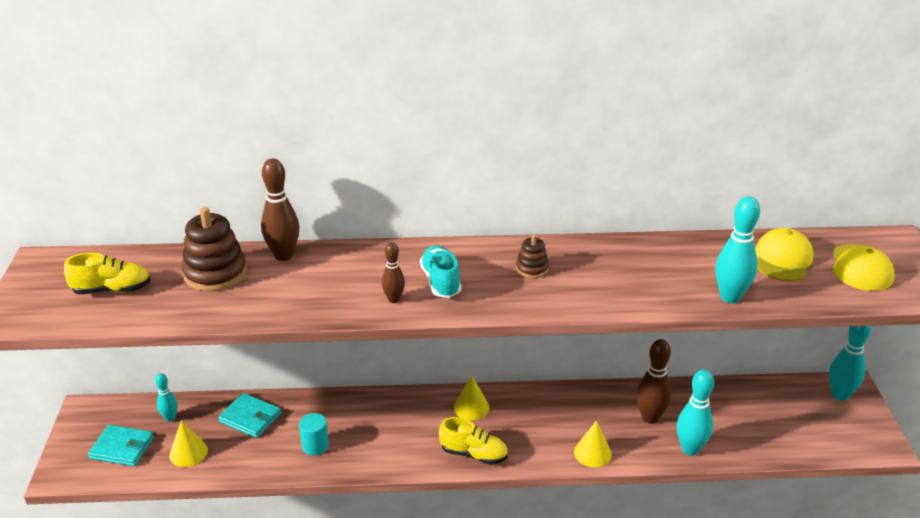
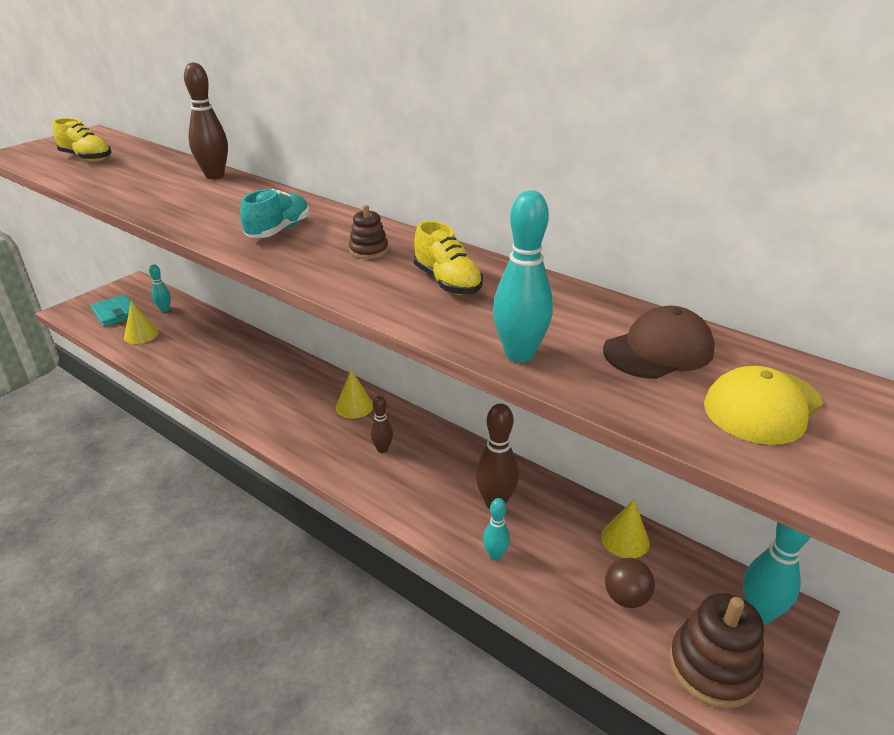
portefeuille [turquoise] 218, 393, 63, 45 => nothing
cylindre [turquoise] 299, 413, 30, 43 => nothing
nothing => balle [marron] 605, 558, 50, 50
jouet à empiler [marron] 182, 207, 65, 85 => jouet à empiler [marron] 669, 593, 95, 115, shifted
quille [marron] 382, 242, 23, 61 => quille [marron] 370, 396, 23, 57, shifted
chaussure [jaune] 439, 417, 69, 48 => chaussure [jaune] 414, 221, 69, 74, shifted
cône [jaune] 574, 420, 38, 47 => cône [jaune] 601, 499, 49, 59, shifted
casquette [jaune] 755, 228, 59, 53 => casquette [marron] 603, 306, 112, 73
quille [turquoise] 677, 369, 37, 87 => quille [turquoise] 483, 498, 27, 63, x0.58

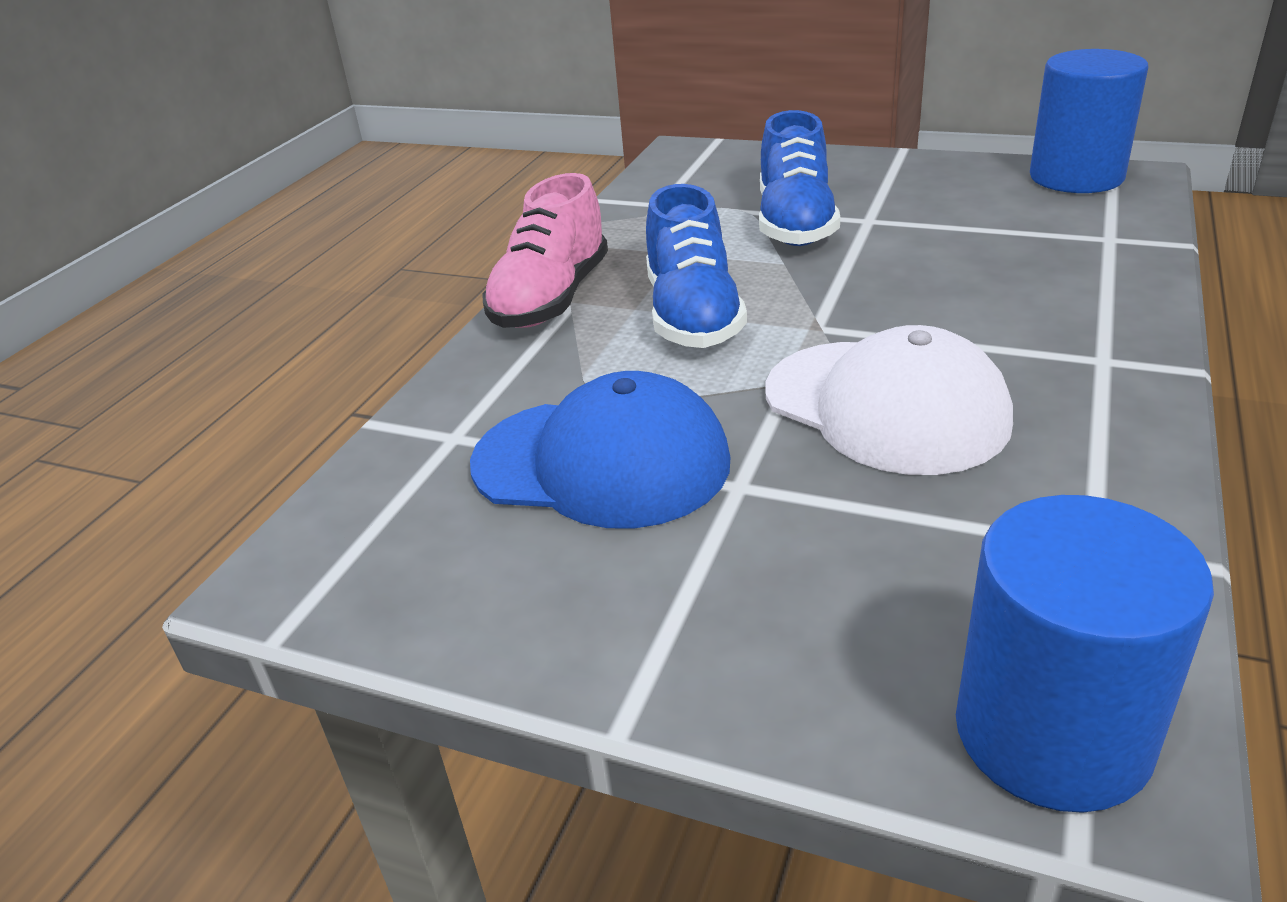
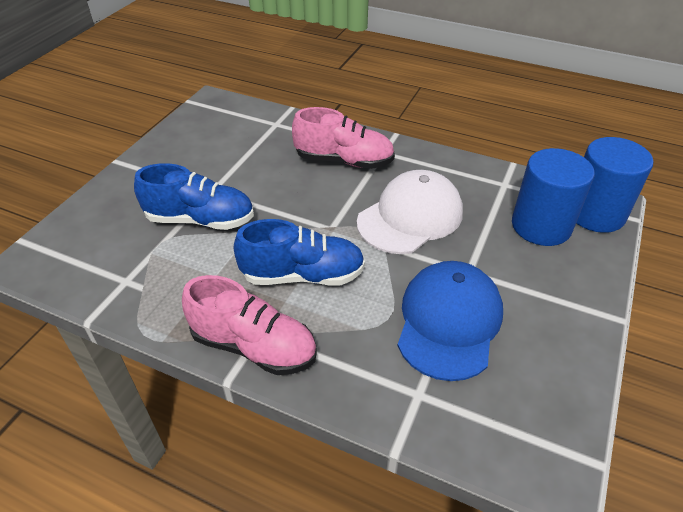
nothing => chaussure [rose] 292, 107, 103, 62
cylindre [bleu] 1030, 49, 119, 144 => cylindre [bleu] 512, 148, 83, 98, shifted

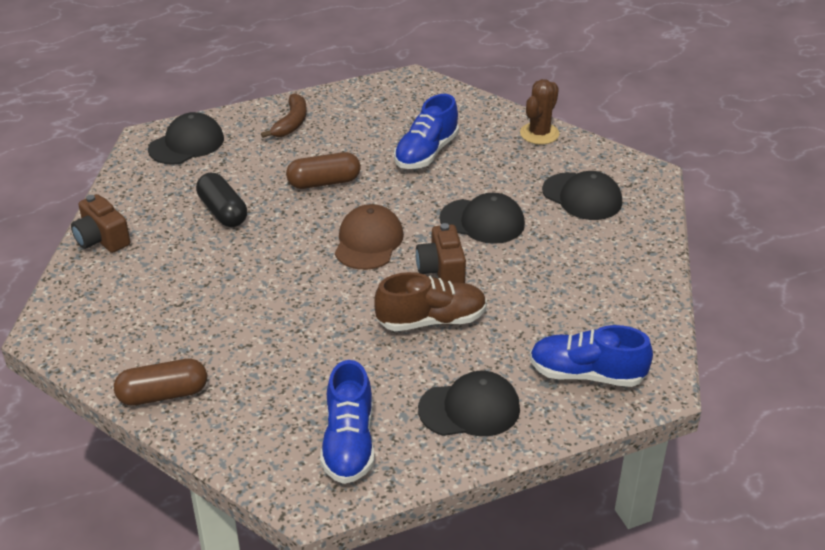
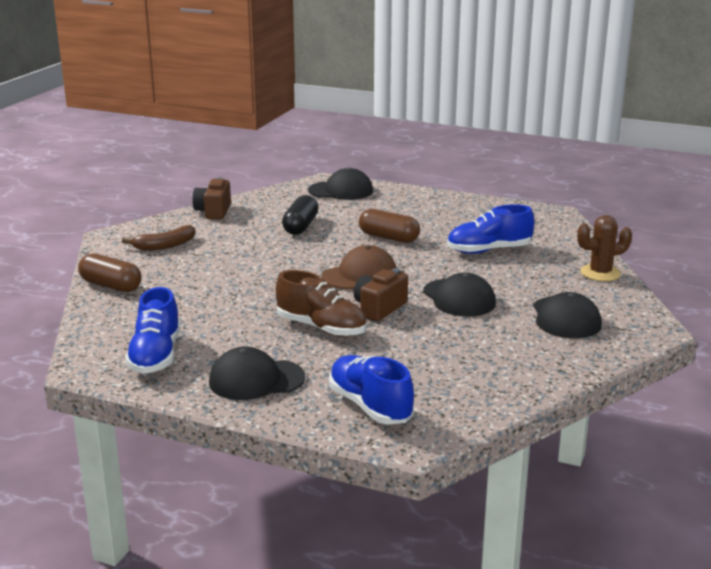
banane [marron] 261, 93, 46, 45 => banane [marron] 122, 225, 74, 26, shifted
chaussure [bleu] 320, 360, 54, 124 => chaussure [bleu] 125, 287, 56, 87, 45 degrees counterclockwise
casquette [noir] 418, 371, 102, 65 => casquette [noir] 209, 347, 96, 53, 135 degrees clockwise

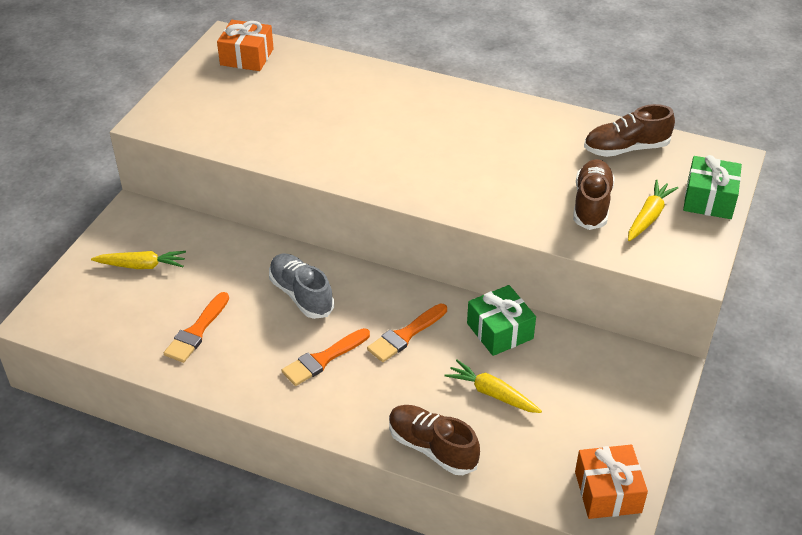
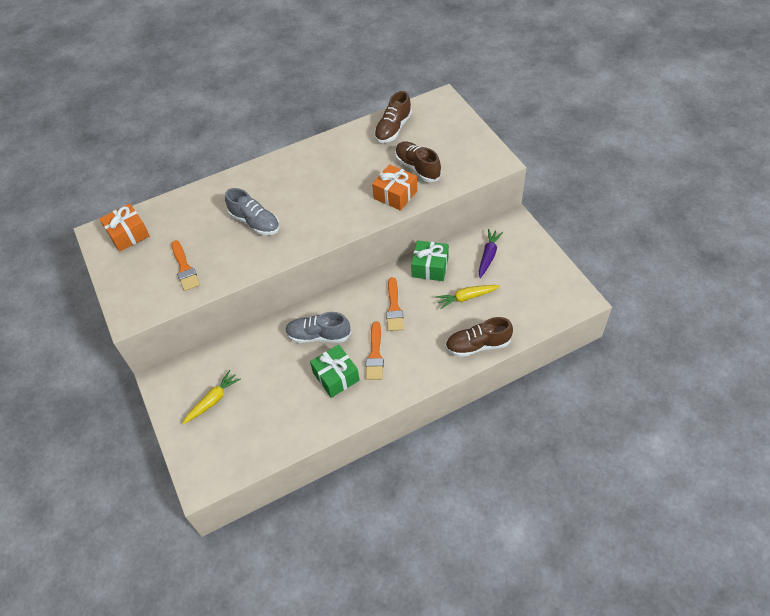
carotte [jaune] 628, 180, 50, 61 => nothing
nothing => chaussure [gris] 225, 188, 55, 47
nothing => carotte [violet] 479, 229, 24, 49
pinceau [orange] 164, 292, 65, 71 => pinceau [orange] 171, 240, 29, 51, shifted
cadeau [orange] 575, 445, 73, 74 => cadeau [orange] 372, 164, 45, 47, shifted
cadeau [vert] 683, 155, 59, 64 => cadeau [vert] 310, 344, 50, 54, shifted

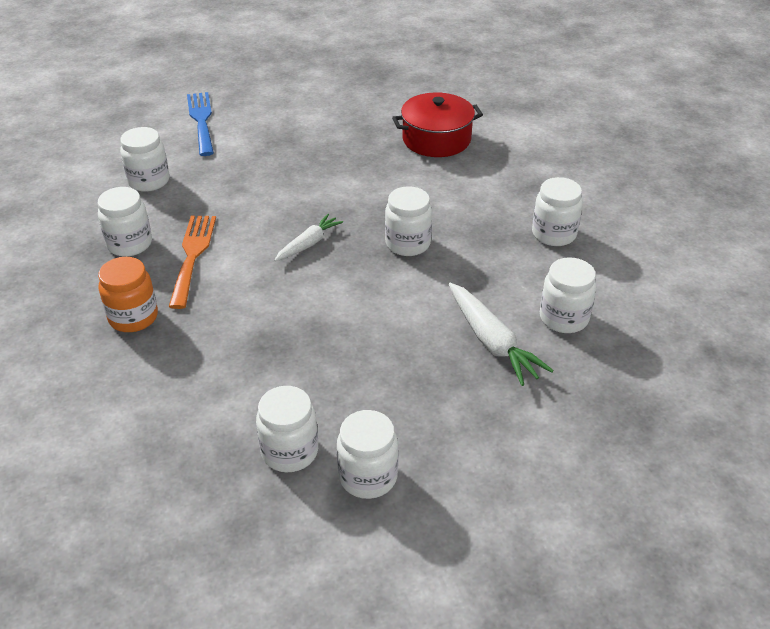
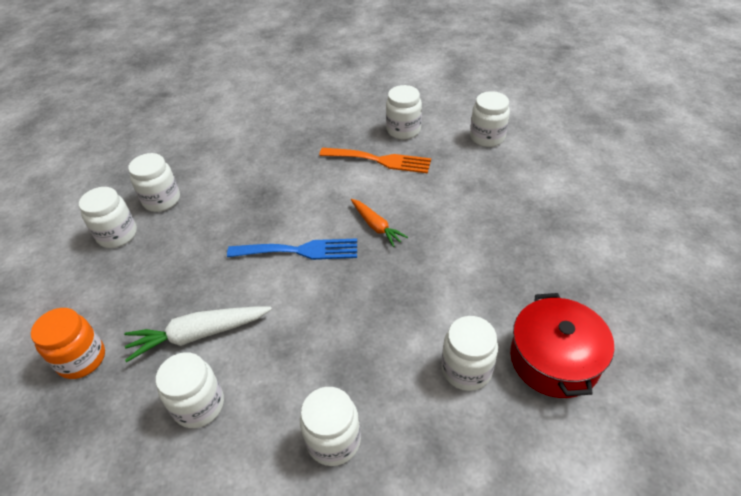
bocal [orange] 98, 257, 60, 75 => bocal [orange] 31, 308, 74, 71, shifted
fourchette [bleu] 187, 92, 27, 64 => fourchette [bleu] 227, 238, 130, 22, shifted
bocal [blanc] 385, 186, 47, 70 => bocal [blanc] 441, 316, 57, 75, shifted
carotte [blanc] 274, 214, 69, 47 => carotte [orange] 351, 199, 57, 48

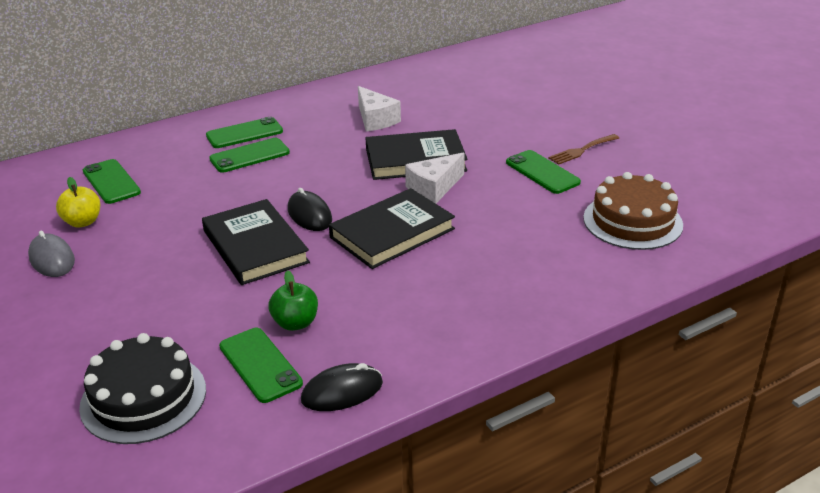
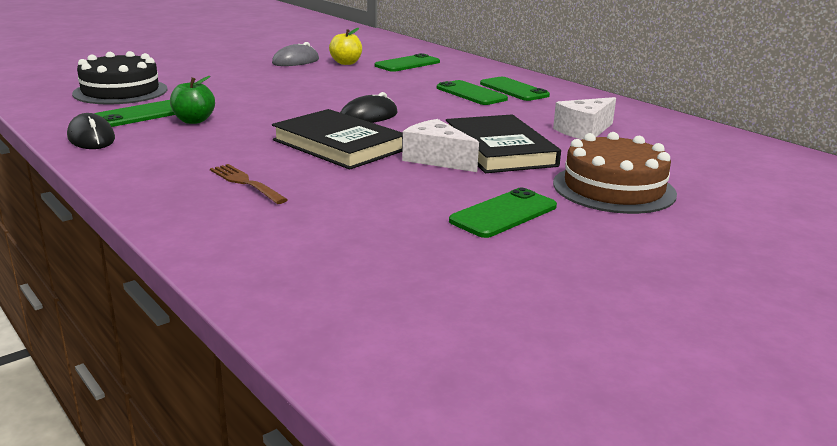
livre [noir] 202, 199, 108, 86 => nothing
fourchette [marron] 548, 134, 71, 31 => fourchette [marron] 210, 164, 78, 40, shifted
gâteau [marron] 583, 172, 100, 78 => gâteau [marron] 553, 132, 124, 82, shifted

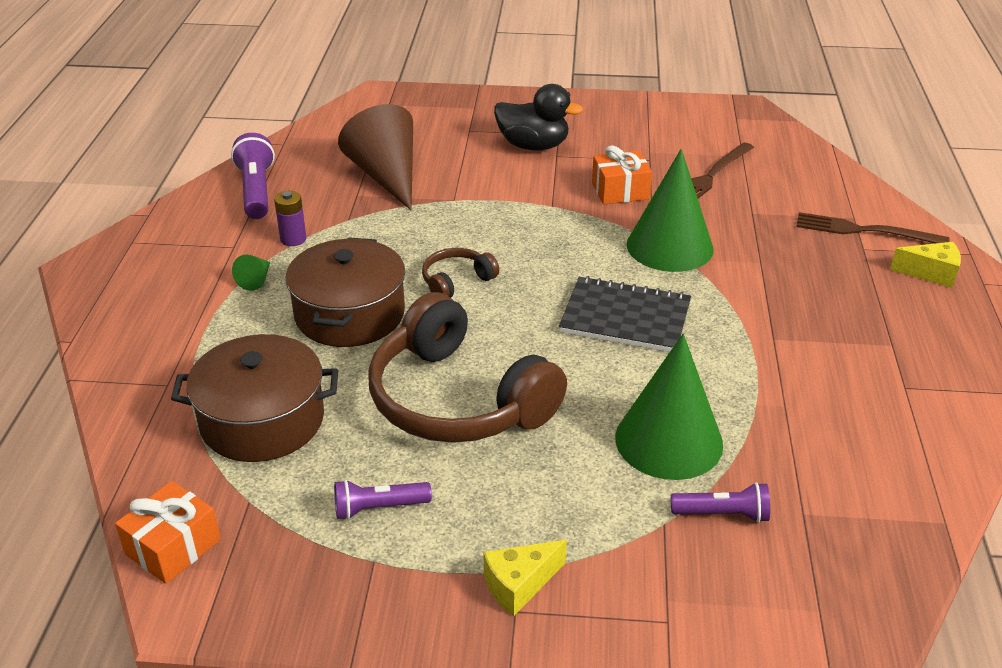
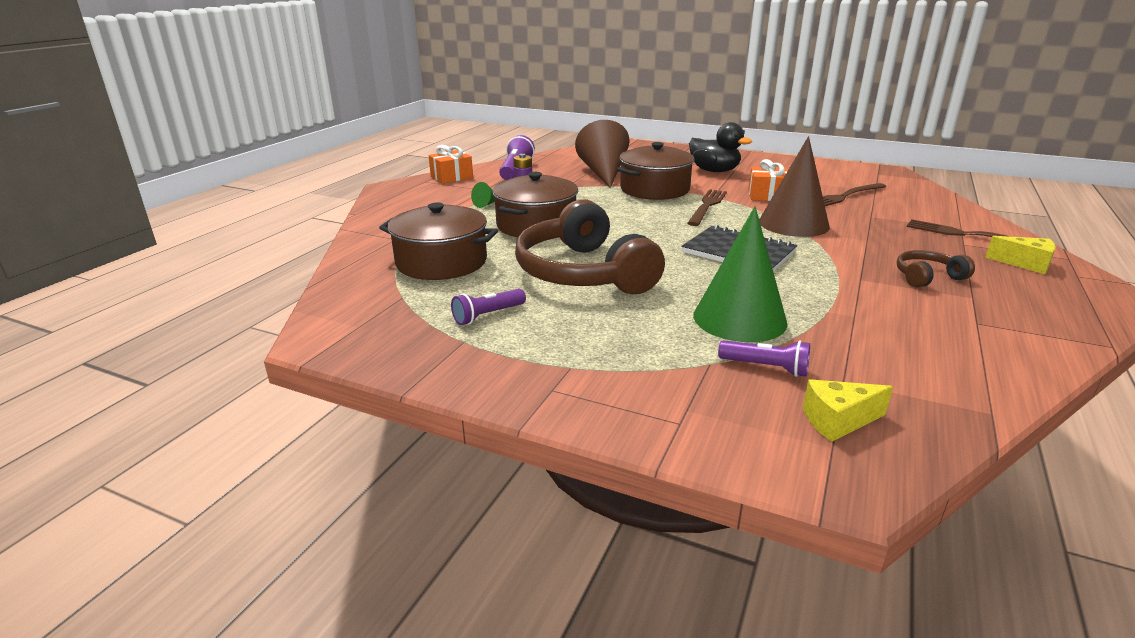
nothing => marmite [marron] 617, 142, 78, 58
nothing => fourchette [marron] 687, 189, 40, 37
cadeau [orange] 115, 481, 106, 103 => cadeau [orange] 428, 145, 45, 39, shifted
casque audio [marron] 422, 248, 77, 50 => casque audio [marron] 897, 250, 78, 37, shifted
fromage [jaune] 483, 540, 84, 76 => fromage [jaune] 803, 379, 90, 63, shifted
cône [vert] 627, 149, 87, 123 => cône [marron] 759, 136, 71, 101
lampe de poche [violet] 334, 480, 98, 40 => lampe de poche [violet] 451, 289, 75, 36, 45 degrees counterclockwise

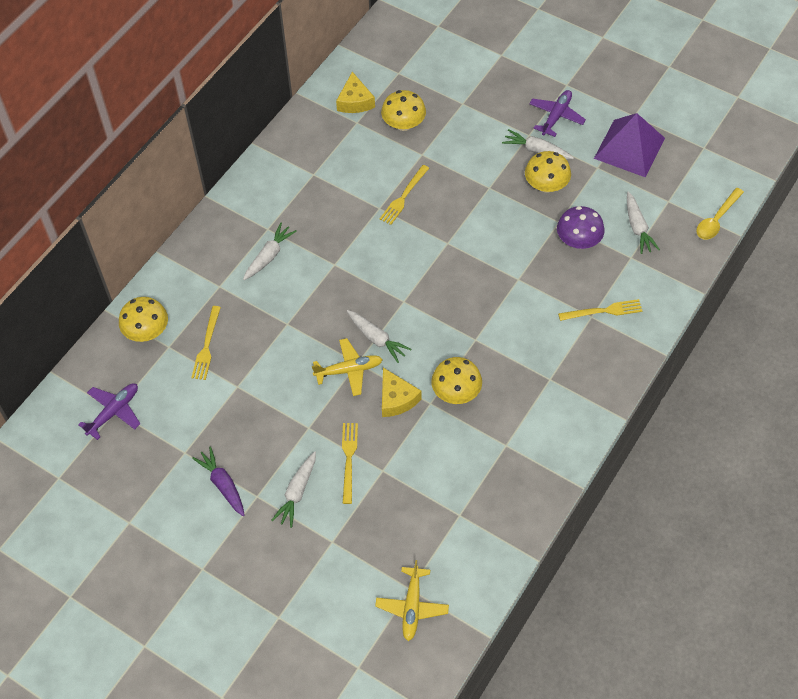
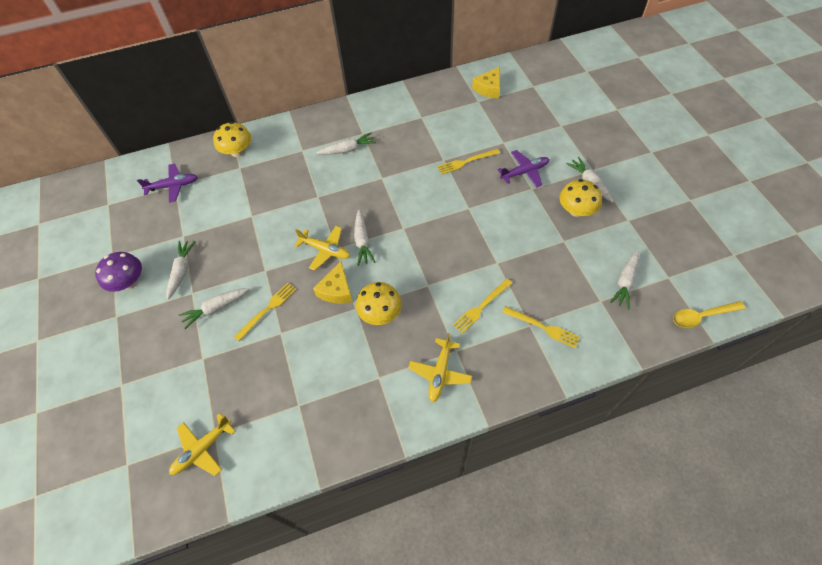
champignon [jaune] 381, 90, 45, 41 => nothing
pyramide [violet] 594, 113, 71, 65 => nothing
nothing => avion [jaune] 408, 333, 64, 69
fourchette [jaune] 191, 306, 30, 74 => fourchette [jaune] 453, 279, 59, 55, shifted
avion [violet] 529, 90, 57, 47 => avion [violet] 497, 150, 52, 37, shifted
champignon [violet] 557, 206, 48, 43 => champignon [violet] 95, 252, 47, 40, shifted
carotte [violet] 192, 446, 53, 70 => carotte [blanc] 166, 241, 30, 59

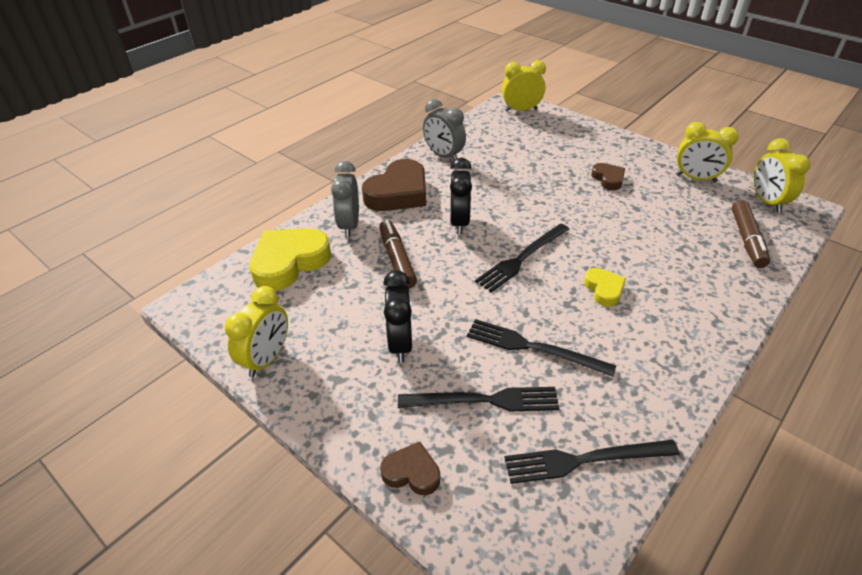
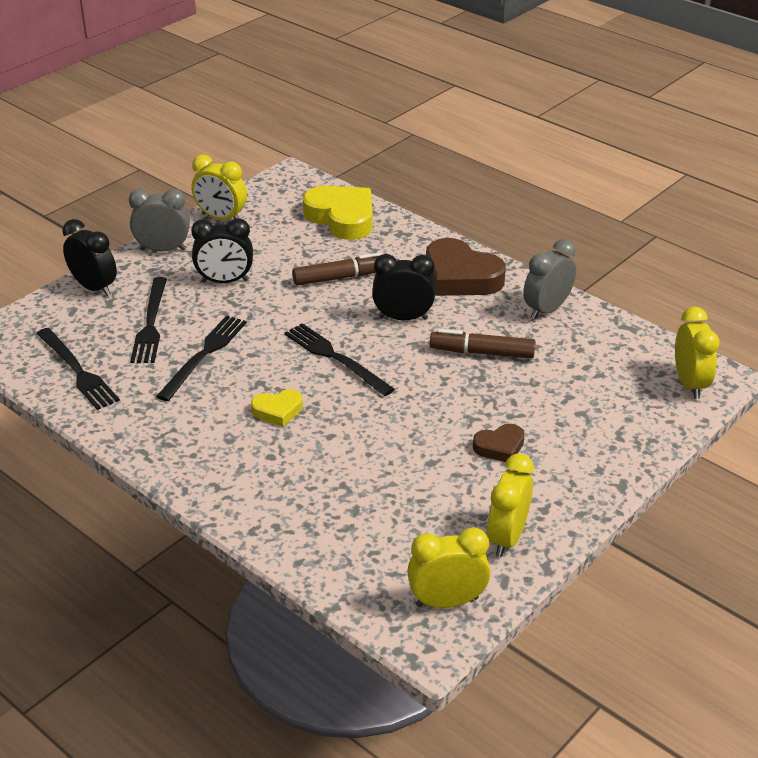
réveil [gris] 331, 161, 28, 76 => réveil [gris] 129, 189, 61, 63, shifted
feutre [marron] 732, 200, 38, 68 => feutre [marron] 430, 329, 106, 29, shifted
cœur [marron] 380, 442, 60, 53 => réveil [noir] 62, 219, 55, 77
fourchette [noir] 504, 440, 175, 44 => fourchette [noir] 36, 328, 84, 82, 150 degrees clockwise

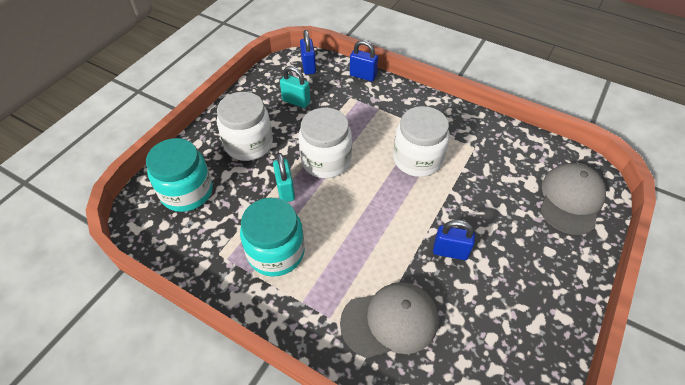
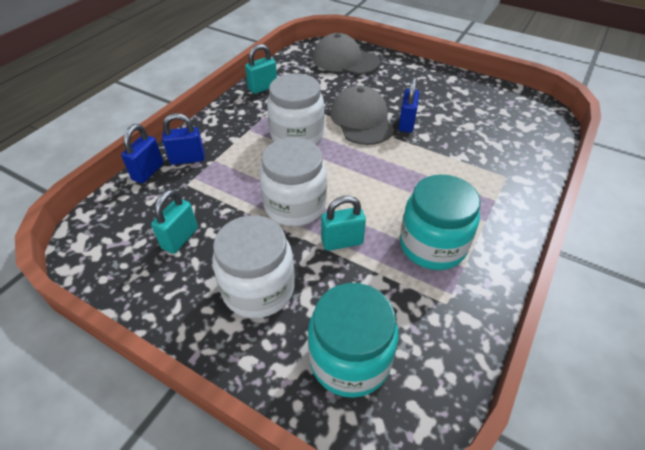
nothing => cadenas [turquoise] 245, 44, 32, 50
cadenas [bleu] 300, 30, 16, 45 => cadenas [bleu] 162, 113, 42, 52, shifted
casquette [gris] 340, 282, 99, 76 => casquette [gris] 330, 85, 64, 60, shifted

